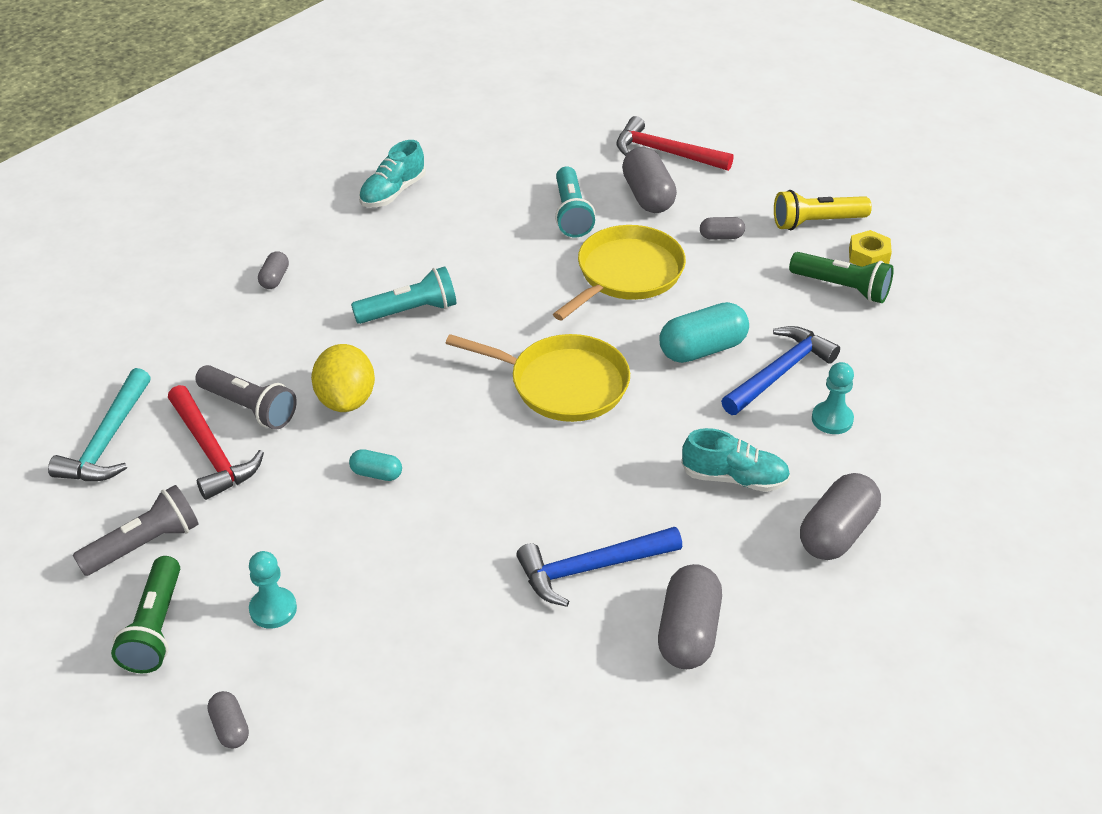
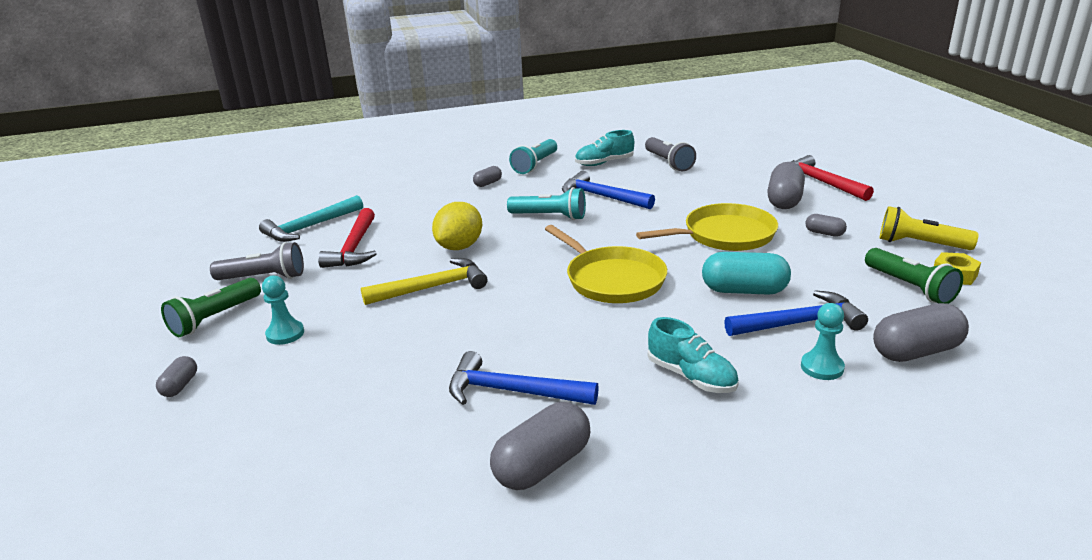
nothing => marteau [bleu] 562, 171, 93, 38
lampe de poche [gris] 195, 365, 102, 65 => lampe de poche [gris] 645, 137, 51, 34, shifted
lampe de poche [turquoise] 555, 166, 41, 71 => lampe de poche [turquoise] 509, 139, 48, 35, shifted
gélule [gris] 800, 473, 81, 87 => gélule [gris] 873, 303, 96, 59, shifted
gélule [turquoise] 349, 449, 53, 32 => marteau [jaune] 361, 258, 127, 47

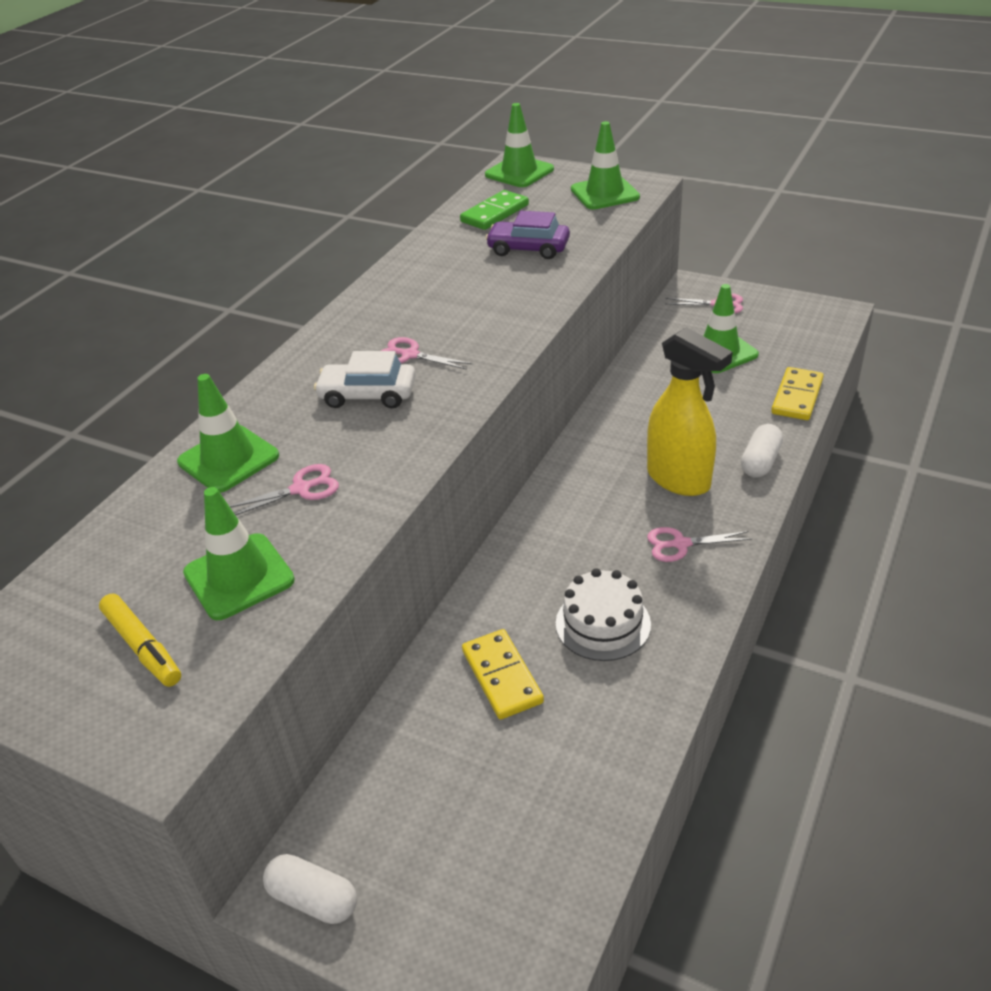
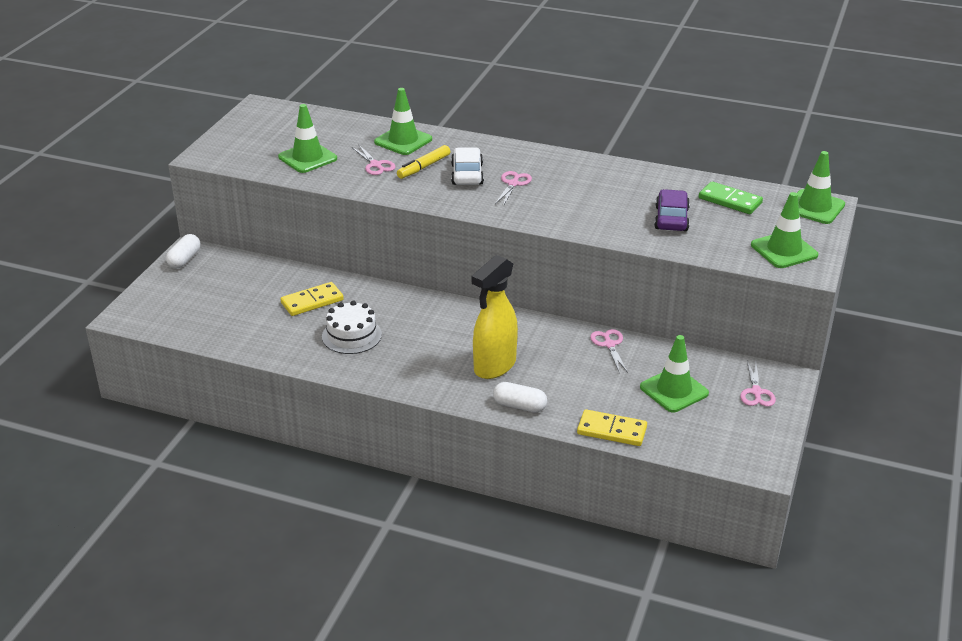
feutre [jaune] 99, 594, 82, 93 => feutre [jaune] 397, 145, 53, 34, shifted
ciseaux [rose] 647, 527, 105, 35 => ciseaux [rose] 590, 329, 38, 44, shifted

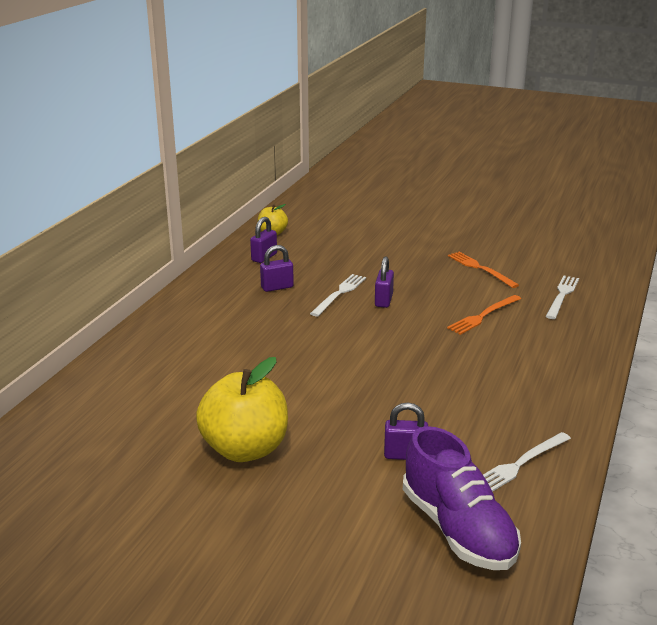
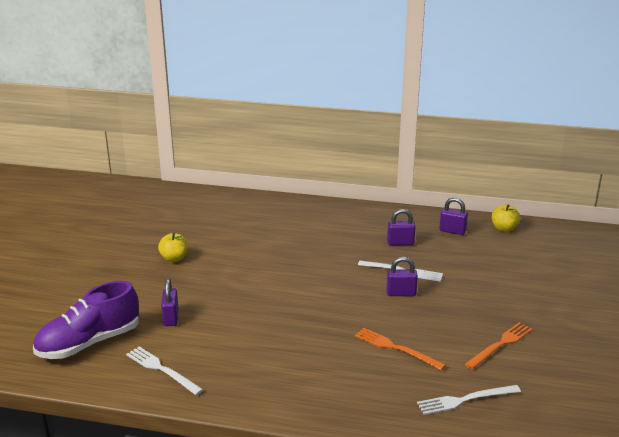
cadenas [violet] 260, 245, 34, 47 => cadenas [violet] 387, 209, 28, 37, 60 degrees counterclockwise
fourchette [blanc] 546, 276, 33, 43 => fourchette [blanc] 417, 385, 104, 30, 150 degrees clockwise
pomme [jaune] 196, 357, 92, 105 => pomme [jaune] 158, 233, 30, 29, x0.51

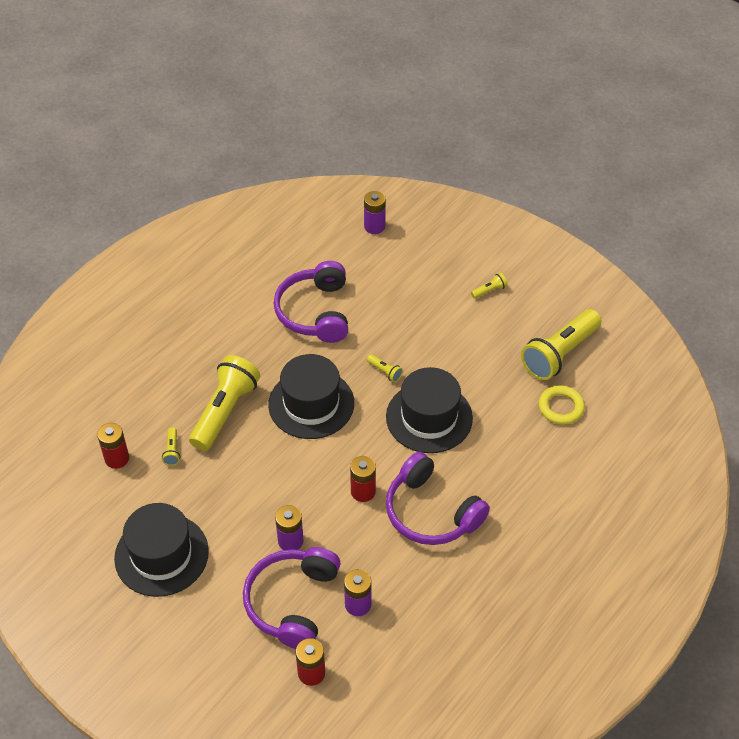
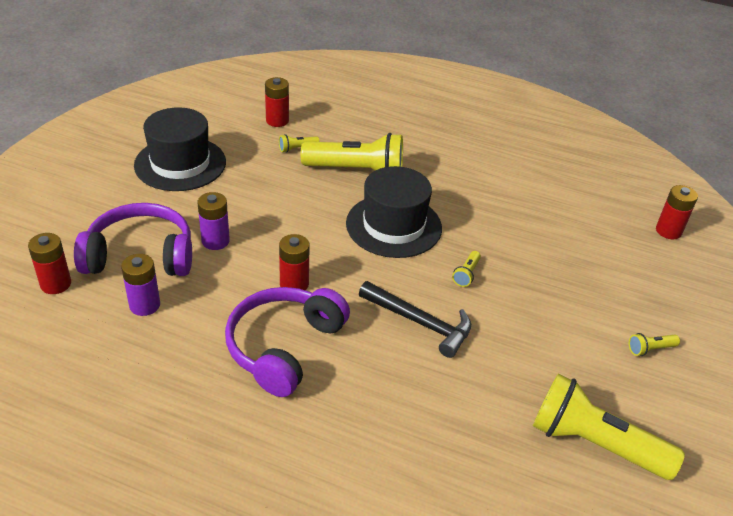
casque audio [violet] 274, 261, 74, 82 => nothing
anneau [jaune] 539, 385, 46, 40 => nothing
chapeau [noir] 386, 367, 87, 86 => marteau [noir] 359, 281, 112, 77
pile [violet] 364, 191, 22, 43 => pile [rouge] 656, 185, 42, 54
lampe de poche [jaune] 471, 273, 37, 26 => lampe de poche [jaune] 629, 333, 51, 23, 120 degrees clockwise

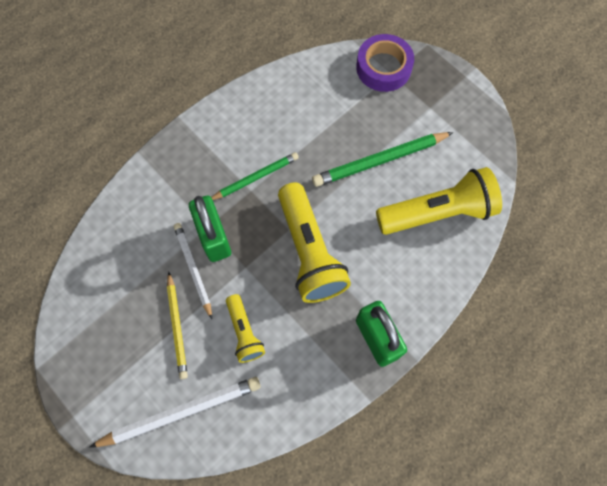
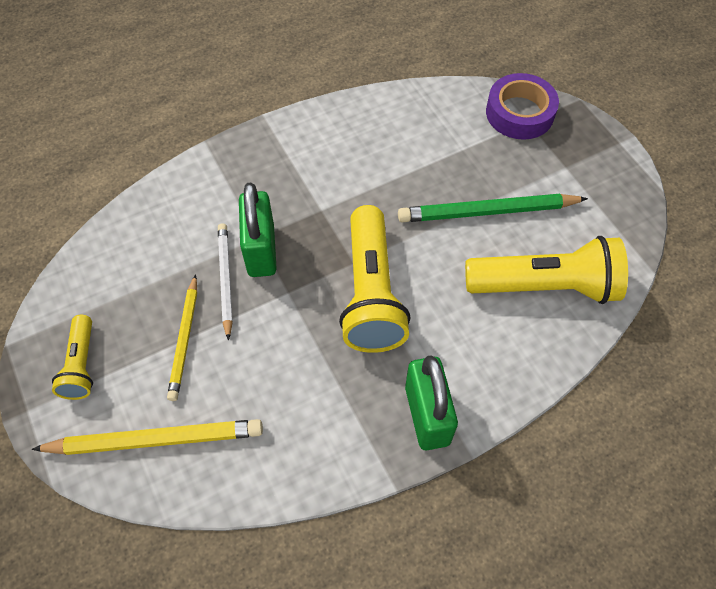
crayon [vert] 211, 152, 88, 48 => nothing
lampe de poche [jaune] 226, 294, 39, 69 => lampe de poche [jaune] 52, 315, 41, 85, shifted
crayon [blanc] 89, 377, 172, 71 => crayon [jaune] 31, 419, 232, 36

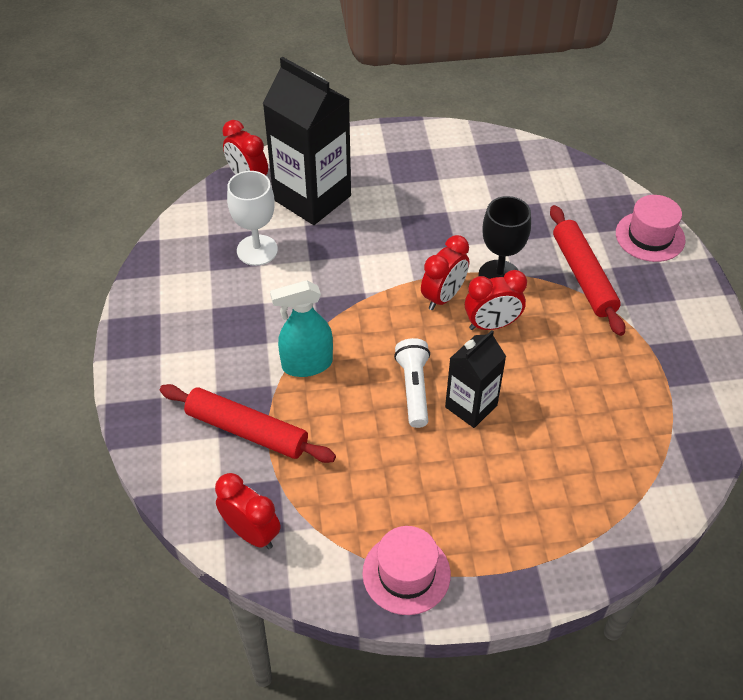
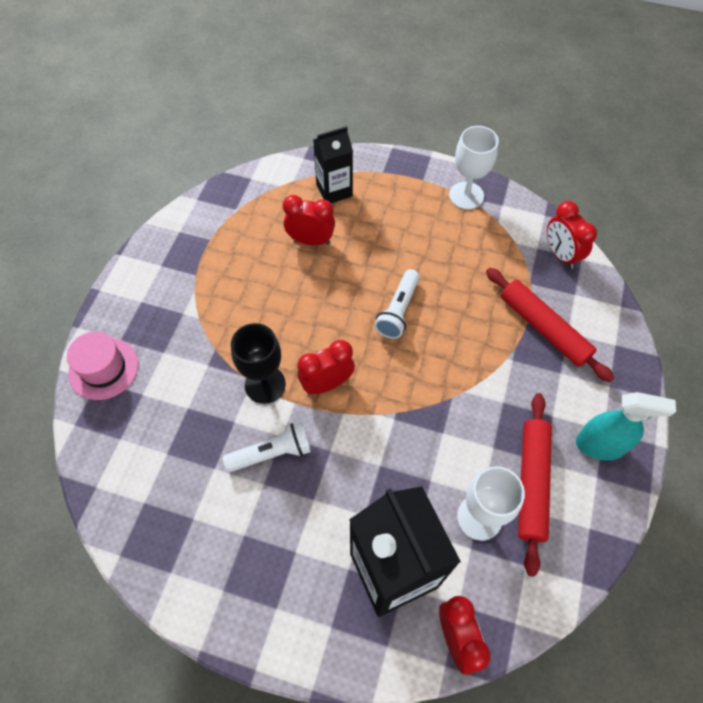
nothing => lampe de poche [blanc] 223, 422, 88, 50
vaporisateur [turquoise] 270, 280, 63, 97 => vaporisateur [turquoise] 576, 392, 100, 69, shifted
brique de lait [noir] 445, 330, 61, 98 => brique de lait [noir] 313, 126, 40, 77, shifted
réveil [rouge] 465, 270, 62, 60 => réveil [rouge] 283, 195, 52, 50, shifted
rouleau à pâtisserie [rouge] 550, 205, 75, 131 => rouleau à pâtisserie [rouge] 518, 393, 34, 183, shifted
chapeau [rose] 362, 526, 89, 89 => verre à pied [blanc] 449, 126, 50, 84

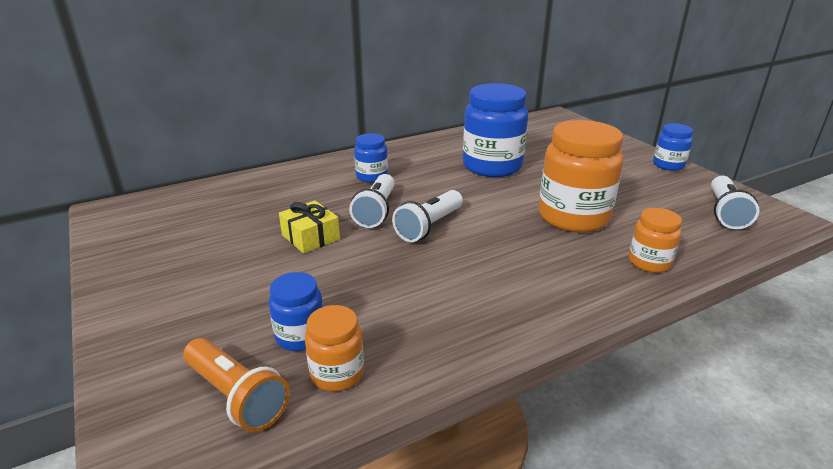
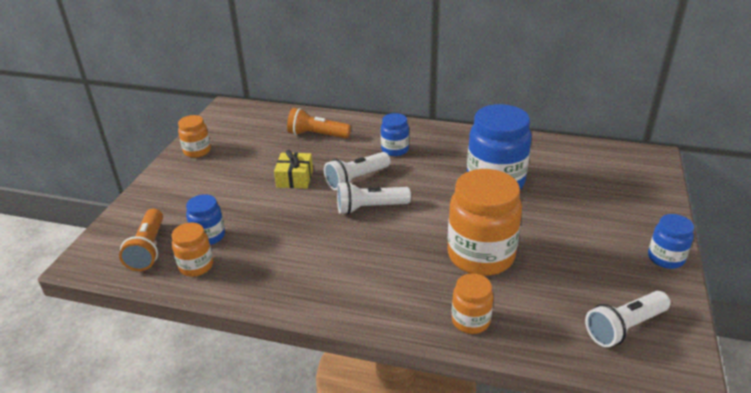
nothing => bocal [orange] 178, 115, 33, 43
nothing => lampe de poche [orange] 287, 108, 64, 31

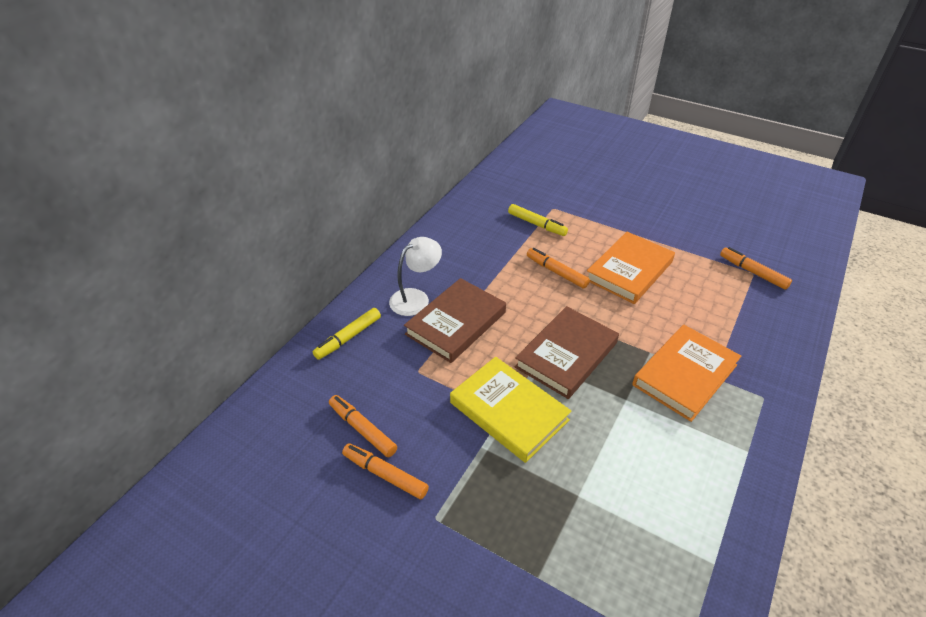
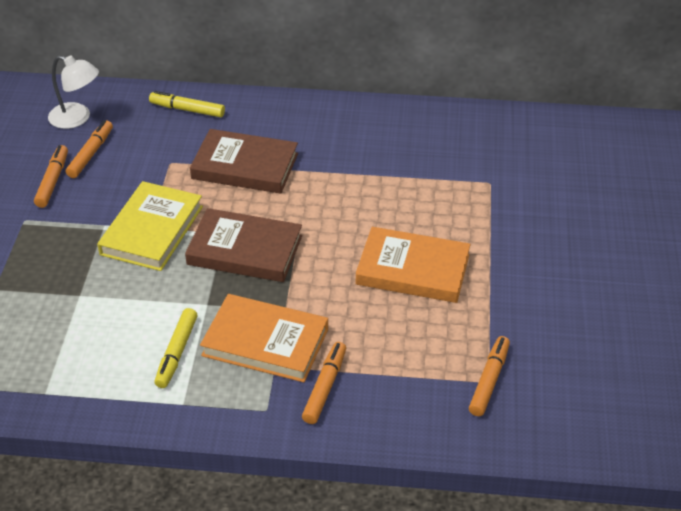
lampe [blanc] 389, 237, 53, 79 => lampe [blanc] 48, 55, 51, 74, shifted
feutre [jaune] 508, 204, 60, 32 => feutre [jaune] 154, 308, 43, 80, shifted
feutre [orange] 527, 248, 63, 41 => feutre [orange] 302, 342, 44, 82, shifted

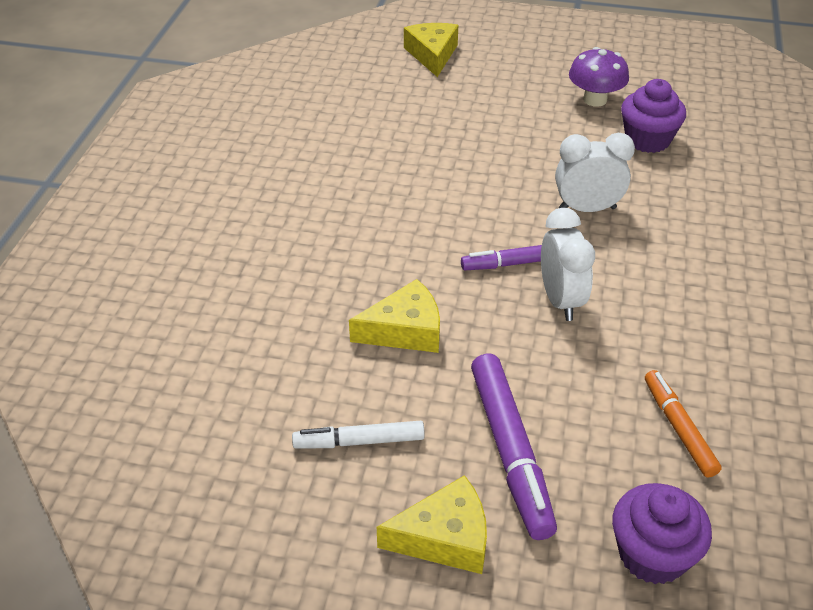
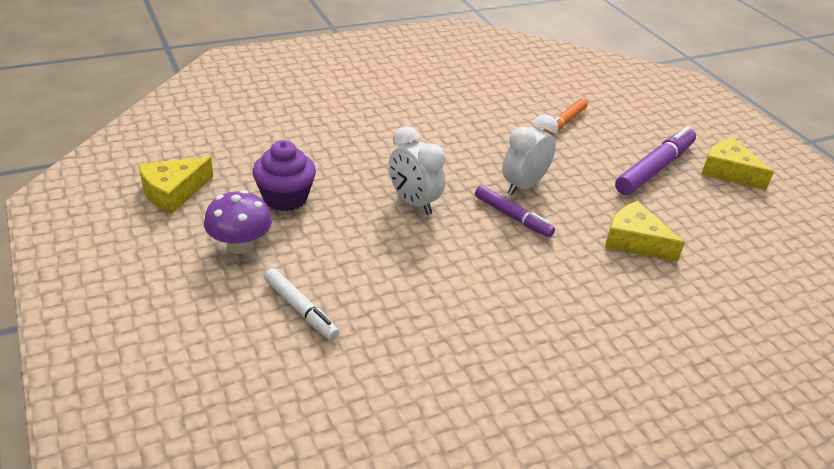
muffin [violet] 612, 483, 100, 101 => nothing
feutre [blanc] 292, 421, 133, 28 => feutre [blanc] 264, 268, 75, 72, shifted
fromage [jaune] 404, 23, 54, 54 => fromage [jaune] 138, 157, 75, 57, shifted

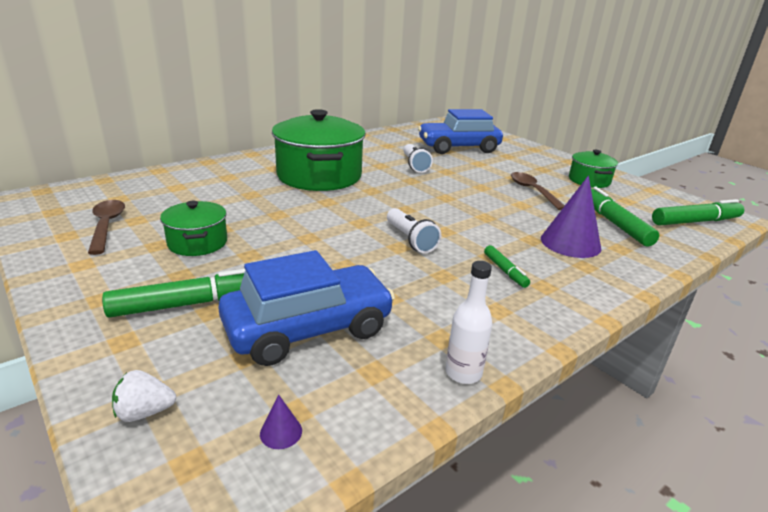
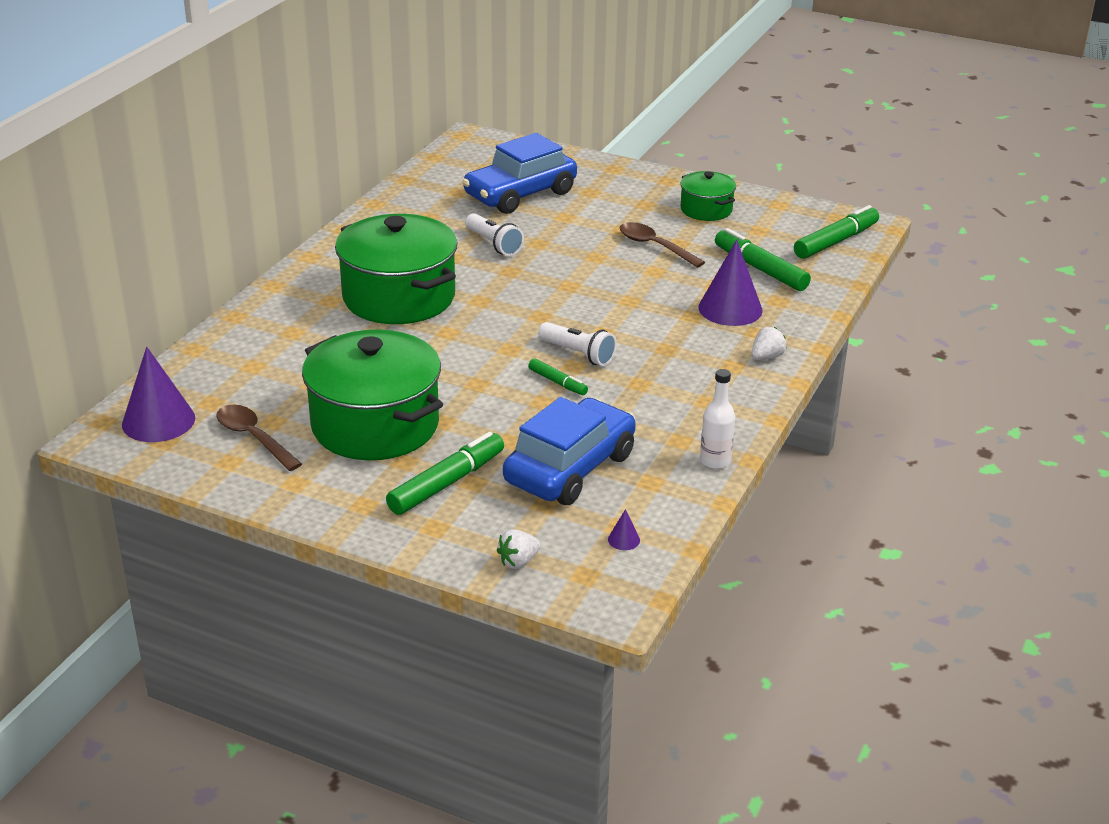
nothing => cône [violet] 122, 347, 73, 95
nothing => fraise [blanc] 752, 327, 35, 33
feutre [vert] 484, 245, 46, 43 => feutre [vert] 528, 358, 60, 37, shifted
marmite [vert] 160, 201, 67, 55 => marmite [vert] 302, 330, 141, 130, x1.95

